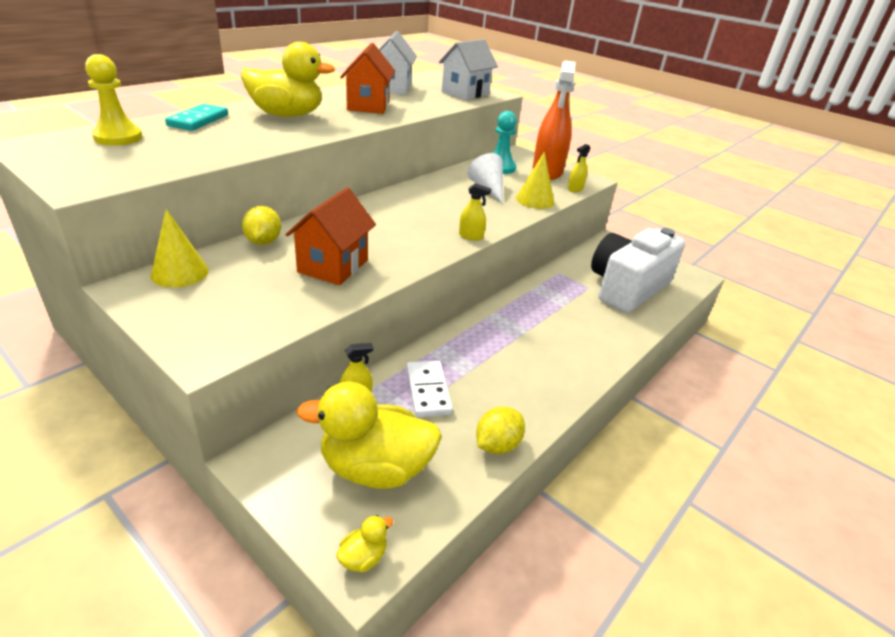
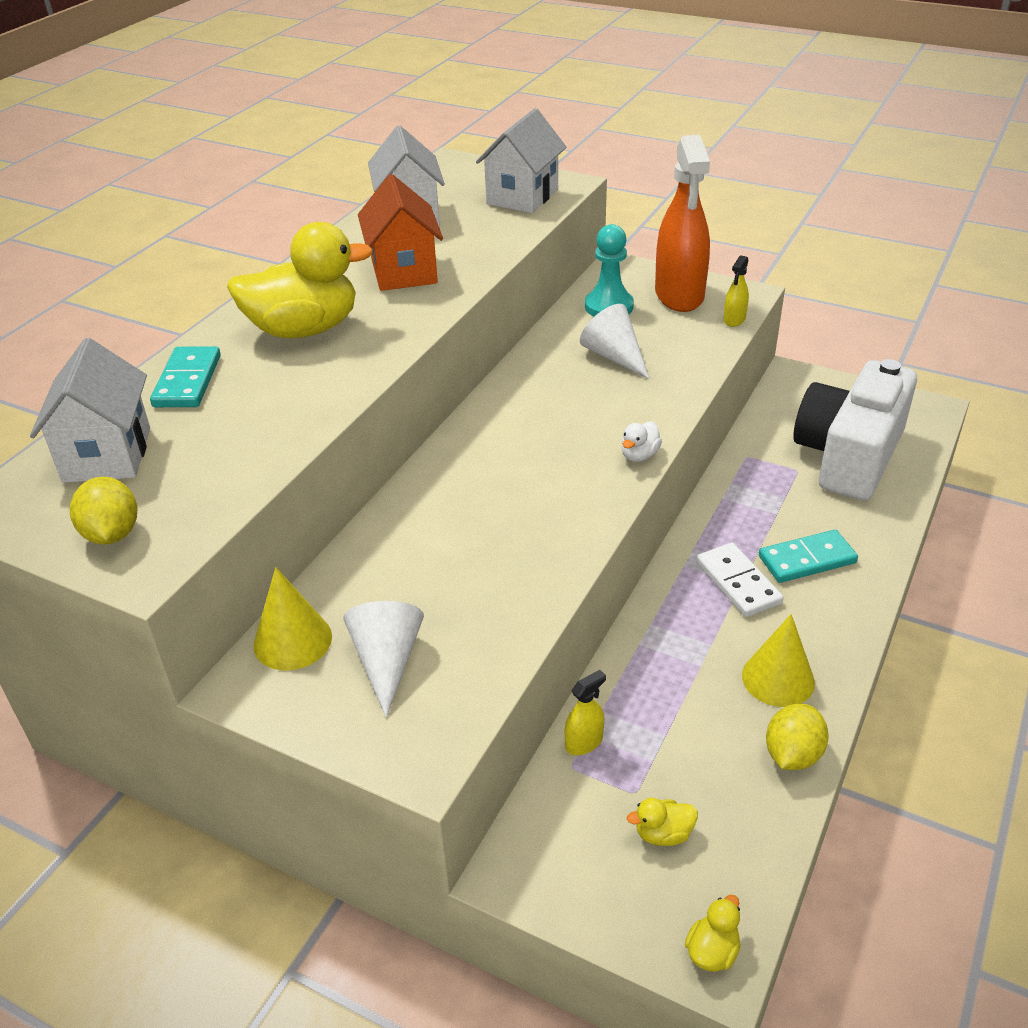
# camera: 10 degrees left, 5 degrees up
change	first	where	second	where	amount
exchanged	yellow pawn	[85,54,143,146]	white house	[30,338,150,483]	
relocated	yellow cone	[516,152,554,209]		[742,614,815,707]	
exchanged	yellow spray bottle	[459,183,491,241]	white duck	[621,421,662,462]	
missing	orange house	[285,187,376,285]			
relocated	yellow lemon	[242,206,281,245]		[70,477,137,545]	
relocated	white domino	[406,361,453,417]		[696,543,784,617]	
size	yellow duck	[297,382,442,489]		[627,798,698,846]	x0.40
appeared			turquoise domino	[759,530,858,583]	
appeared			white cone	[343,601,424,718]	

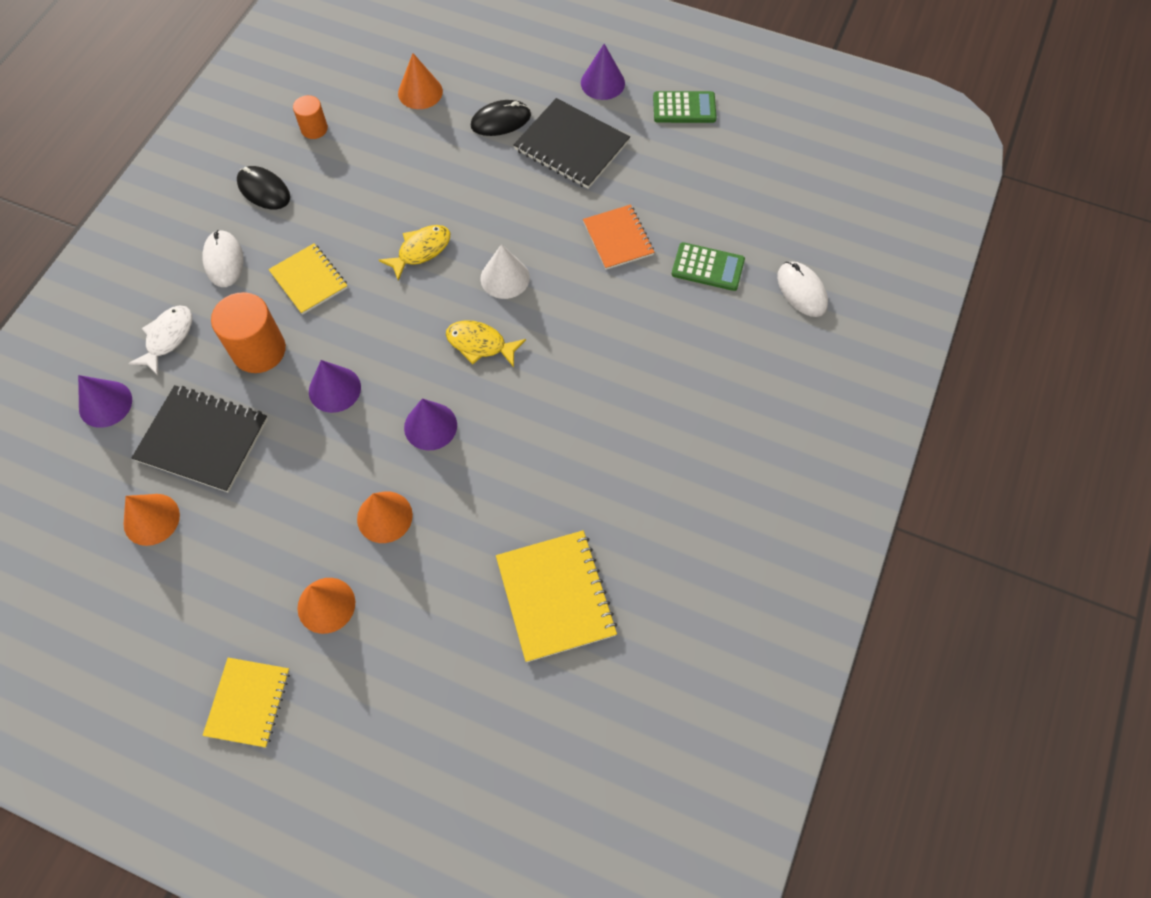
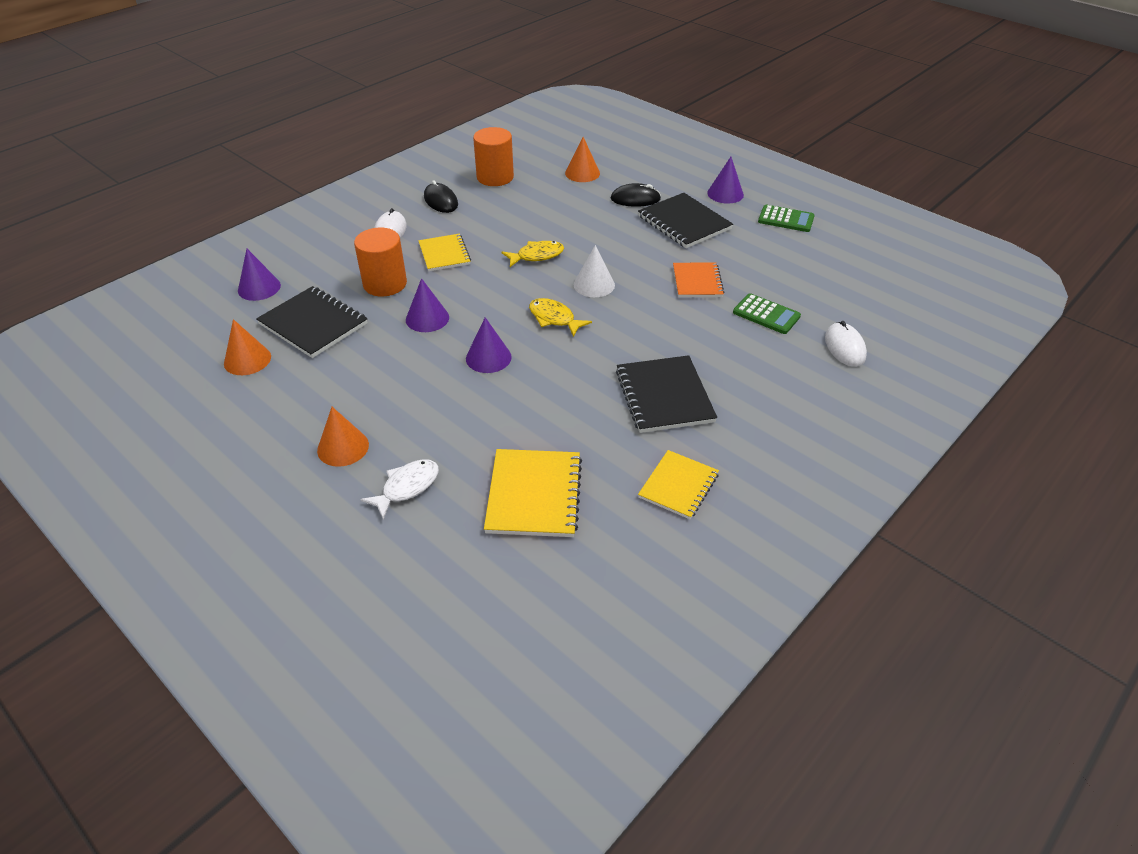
# camera: 20 degrees right, 20 degrees down
change	first	where	second	where	amount
size	orange cylinder	[293,95,328,139]		[473,127,514,186]	x1.78
relocated	white fish	[128,306,192,375]		[360,459,439,519]	
missing	orange cone	[357,492,413,543]			
relocated	yellow notebook	[203,658,290,748]		[638,450,719,519]	
appeared			black notebook	[616,355,717,433]	

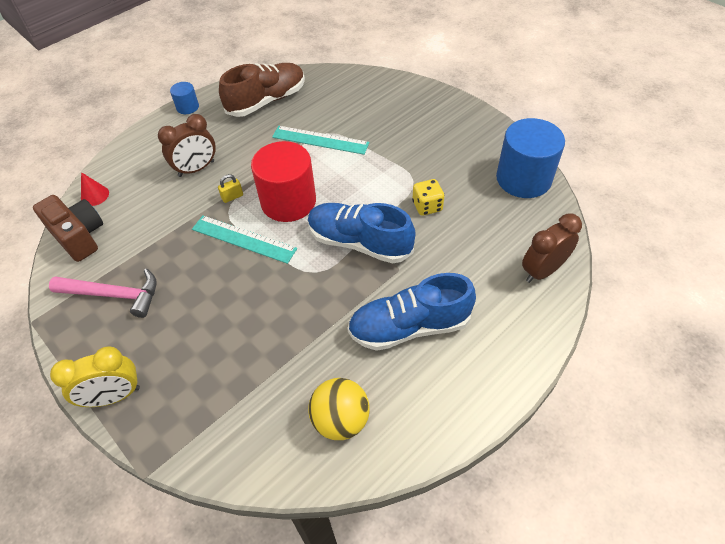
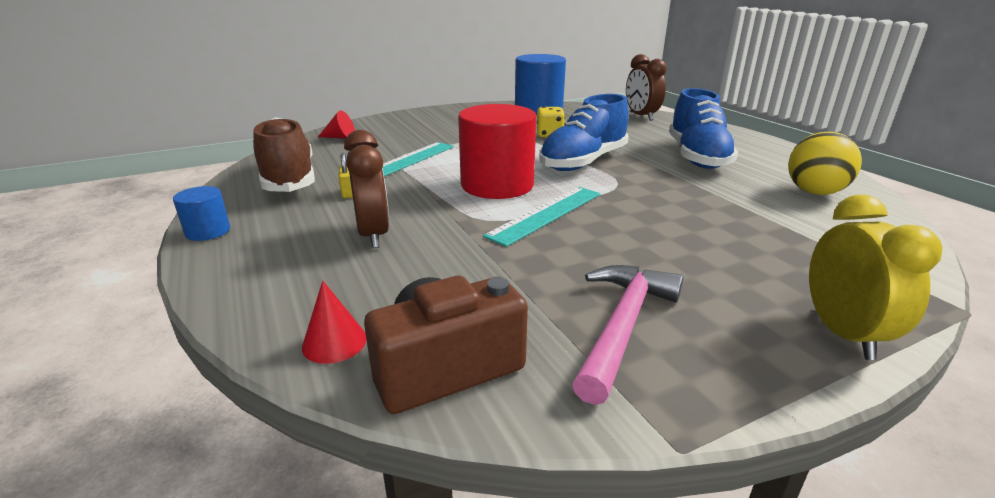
# camera: 75 degrees left, 25 degrees down
change	first	where	second	where	amount
relocated	yellow padlock	[218,174,243,203]		[338,153,353,198]	
appeared			red cone	[318,110,355,139]	

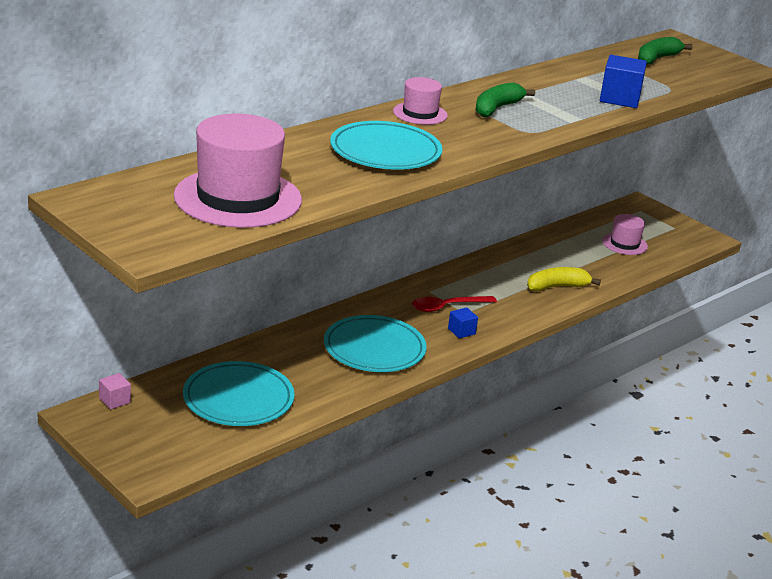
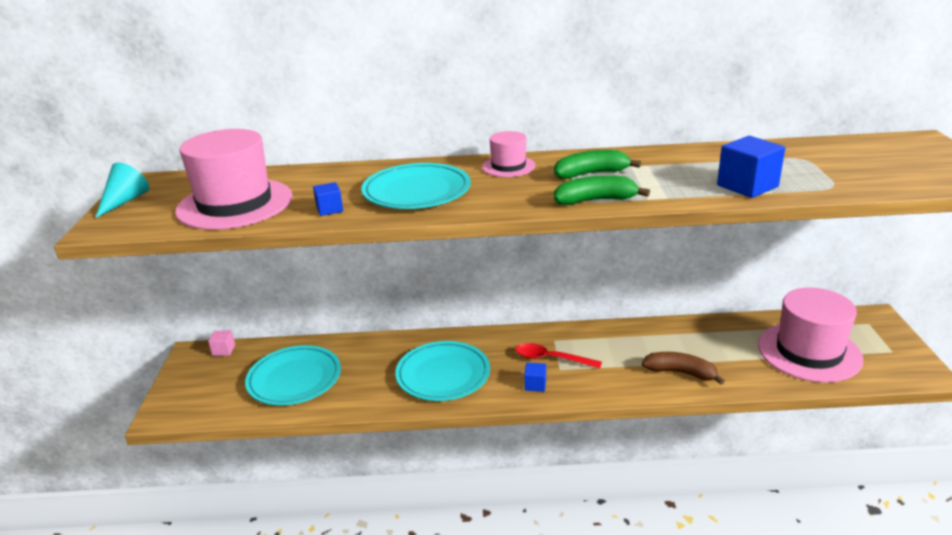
# camera: 45 degrees right, 0 degrees up
change	first	where	second	where	amount
relocated	green banana	[638,37,693,64]		[554,175,650,205]	
size	pink hat	[602,214,648,255]		[758,287,864,383]	x1.98
colour	yellow banana	[527,267,601,291]	brown banana	[642,352,725,385]	
appeared			turquoise cone	[95,162,149,218]	
appeared			blue cube	[313,182,343,216]	

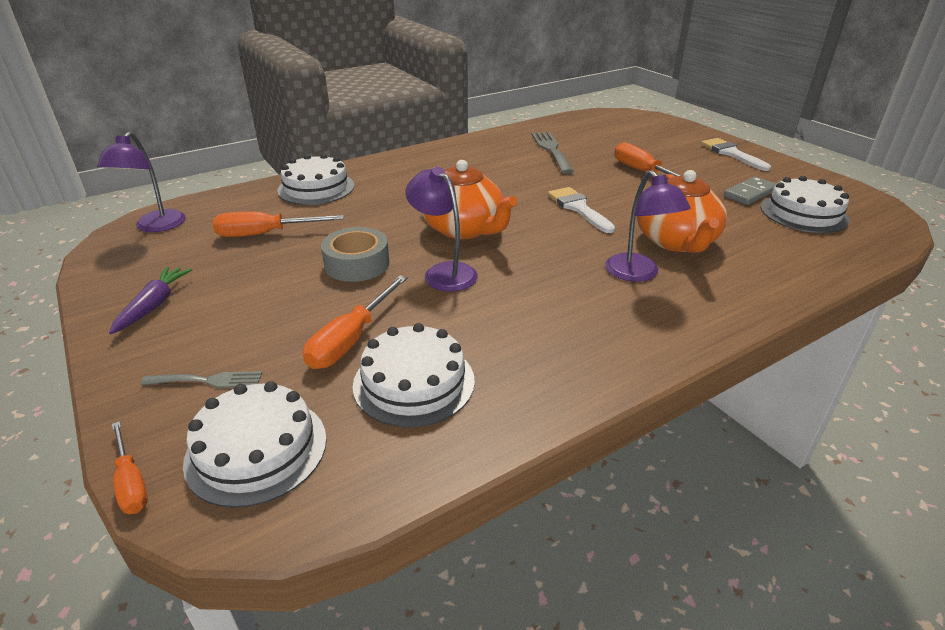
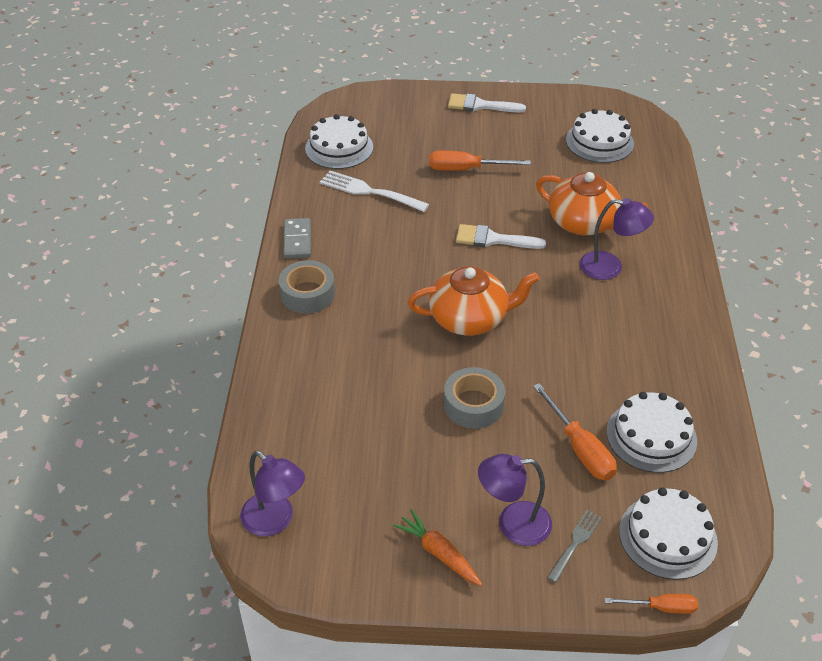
# camera: 55 degrees left, 10 degrees up
change	first	where	second	where	amount
colour	grey fork	[531,132,574,174]	white fork	[320,171,429,212]	
relocated	white cake	[277,154,354,205]		[305,114,373,169]	
relocated	purple lamp	[405,167,478,292]		[478,454,552,546]	
relocated	grey domino	[724,176,776,205]		[283,218,311,258]	
missing	orange screwdriver	[213,212,344,237]			
colour	purple carrot	[109,266,192,334]	orange carrot	[393,509,482,586]	
appeared			grey tape	[279,260,335,313]	

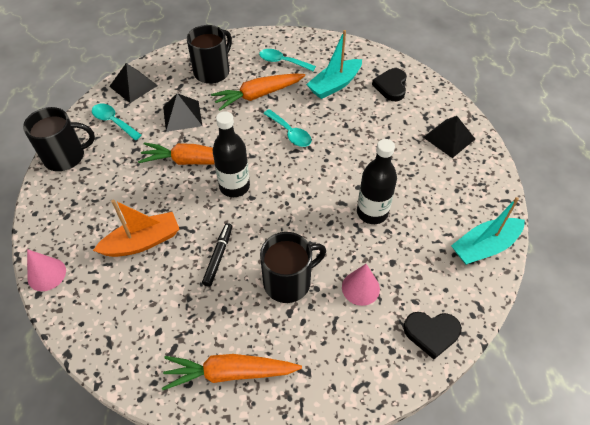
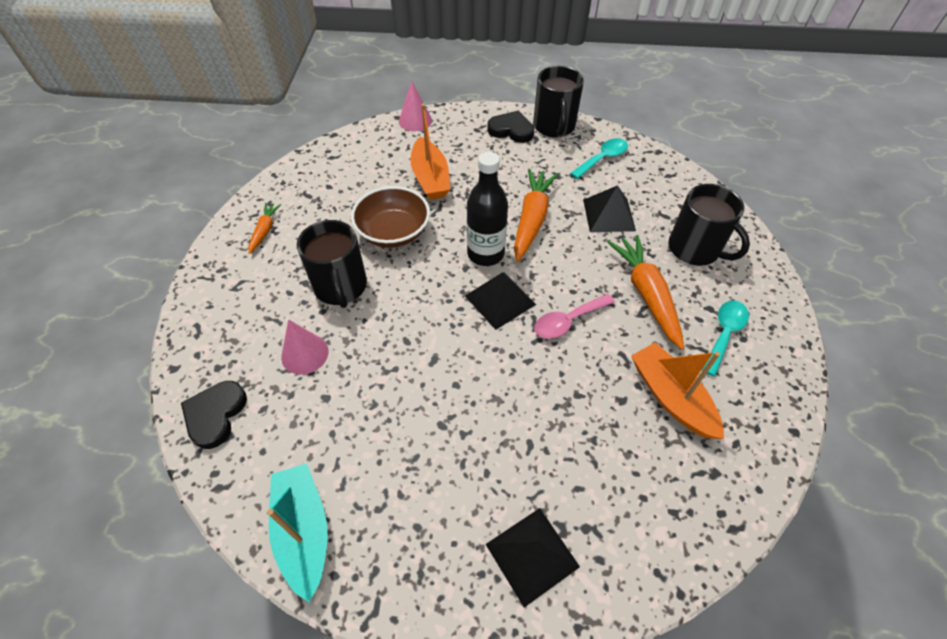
# camera: 100 degrees right, 0 degrees up
change	first	where	second	where	amount
colour	turquoise boat	[306,30,362,99]	orange boat	[631,343,724,439]	
relocated	black pyramid	[109,63,158,103]		[465,272,536,330]	
relocated	black heart	[372,68,407,101]		[487,111,535,143]	
colour	turquoise spoon	[263,109,312,147]	pink spoon	[534,294,615,339]	
missing	black bottle	[357,139,397,224]			
exchanged	black marker	[202,223,232,287]	brown bowl	[351,186,430,248]	
size	orange carrot	[162,354,302,390]		[248,203,281,254]	x0.53

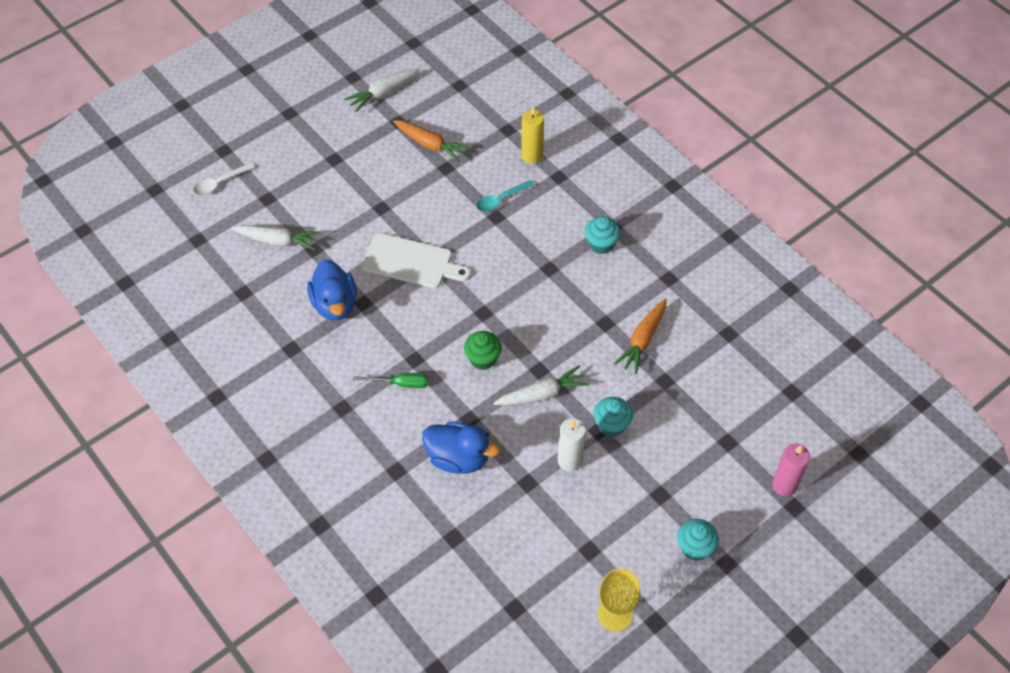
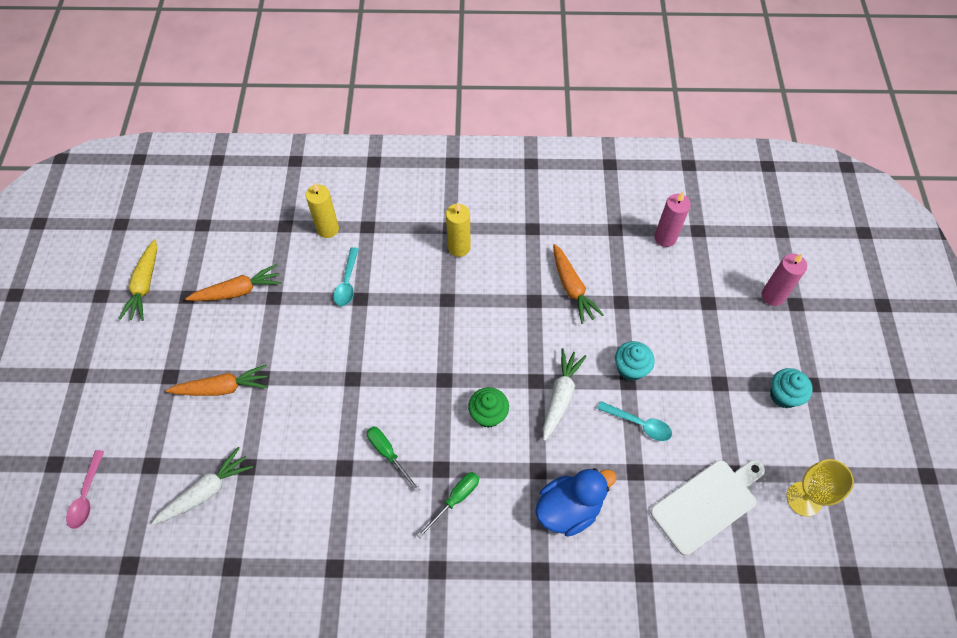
# camera: 50 degrees left, 5 degrees up
change	first	where	second	where	amount
colour	white carrot	[345,68,420,112]	yellow carrot	[119,239,157,321]	
colour	white spoon	[193,163,254,195]	pink spoon	[66,450,105,529]	
exchanged	turquoise cupcake	[585,216,621,254]	yellow candle	[446,202,471,257]	
relocated	white cutting board	[362,233,471,288]		[650,460,765,555]	
missing	blue duck	[307,260,357,321]			
exchanged	white candle	[557,418,586,472]	turquoise spoon	[597,401,672,441]	
appeared			pink candle	[654,192,691,247]	
appeared			orange carrot	[166,365,268,396]	
appeared			green screwdriver	[367,426,420,492]	

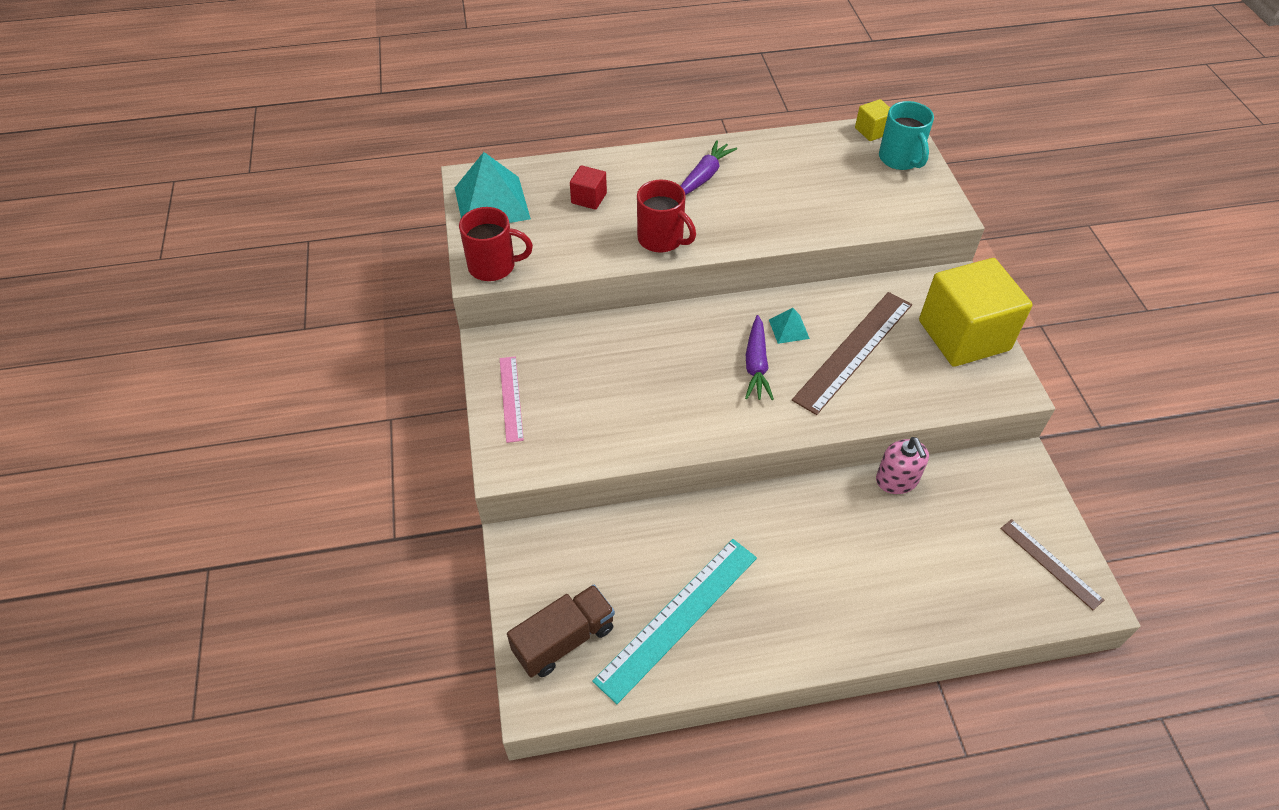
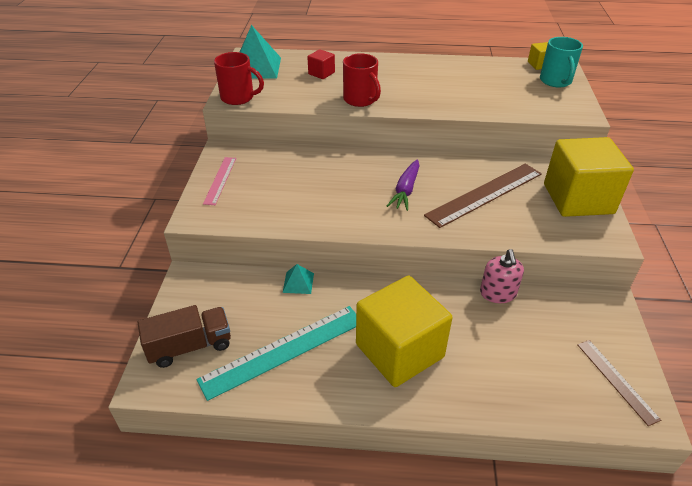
# camera: 15 degrees right, 10 degrees down
change	first	where	second	where	amount
missing	purple carrot	[681,140,737,195]			
relocated	turquoise pyramid	[769,308,810,344]		[283,264,314,294]	
appeared			yellow cube	[356,276,453,387]	

